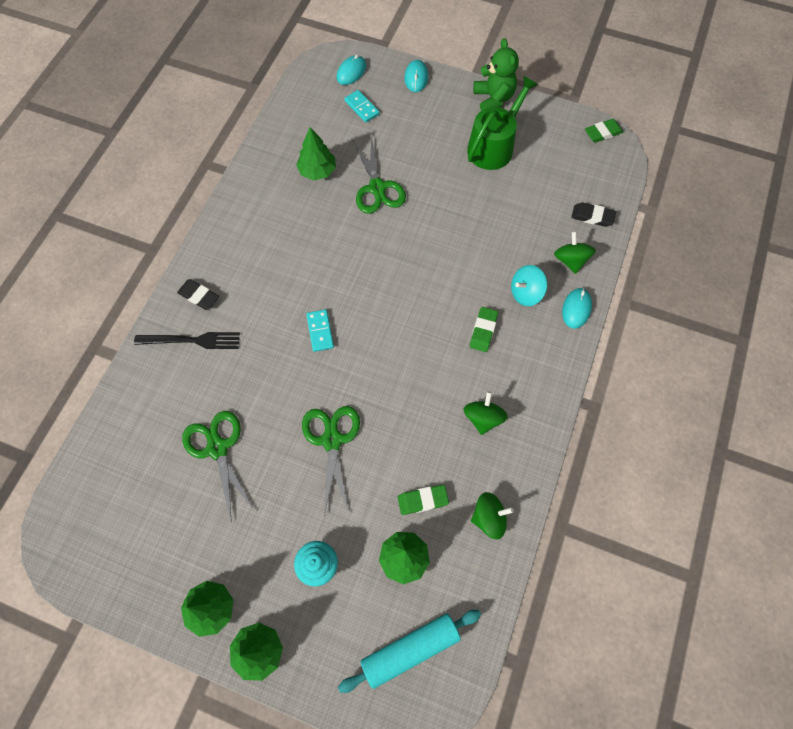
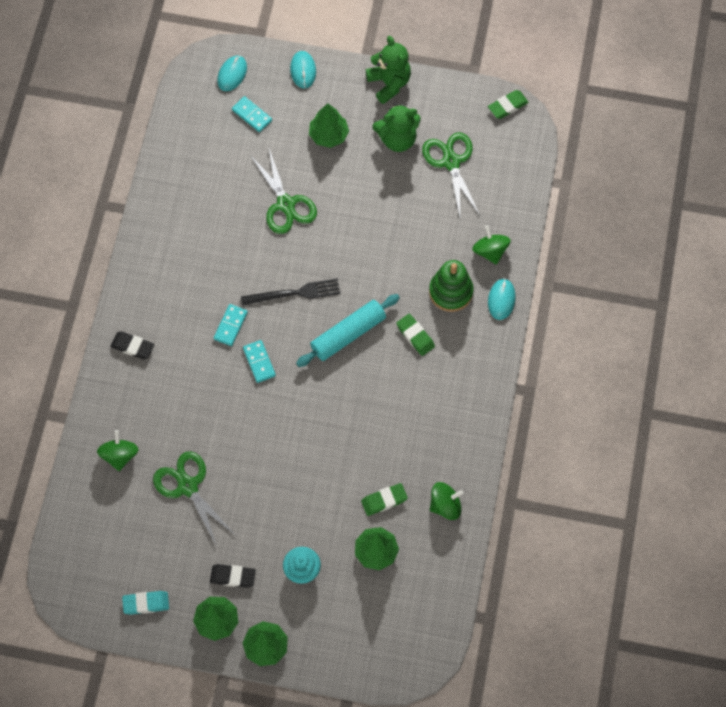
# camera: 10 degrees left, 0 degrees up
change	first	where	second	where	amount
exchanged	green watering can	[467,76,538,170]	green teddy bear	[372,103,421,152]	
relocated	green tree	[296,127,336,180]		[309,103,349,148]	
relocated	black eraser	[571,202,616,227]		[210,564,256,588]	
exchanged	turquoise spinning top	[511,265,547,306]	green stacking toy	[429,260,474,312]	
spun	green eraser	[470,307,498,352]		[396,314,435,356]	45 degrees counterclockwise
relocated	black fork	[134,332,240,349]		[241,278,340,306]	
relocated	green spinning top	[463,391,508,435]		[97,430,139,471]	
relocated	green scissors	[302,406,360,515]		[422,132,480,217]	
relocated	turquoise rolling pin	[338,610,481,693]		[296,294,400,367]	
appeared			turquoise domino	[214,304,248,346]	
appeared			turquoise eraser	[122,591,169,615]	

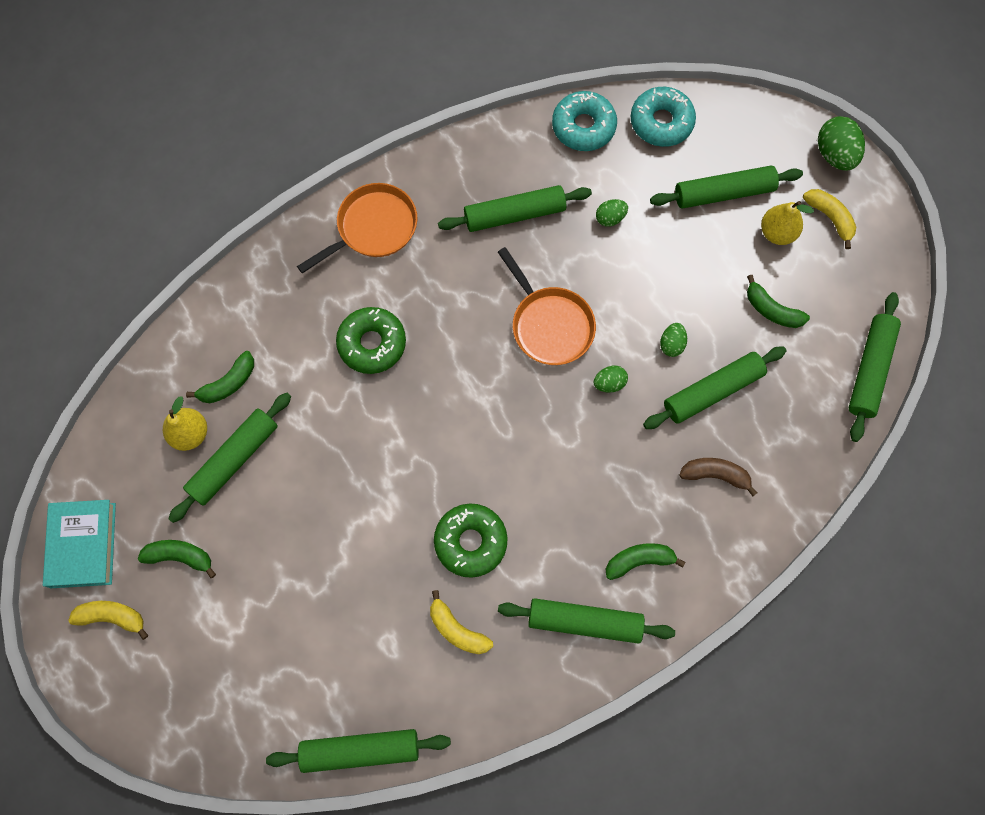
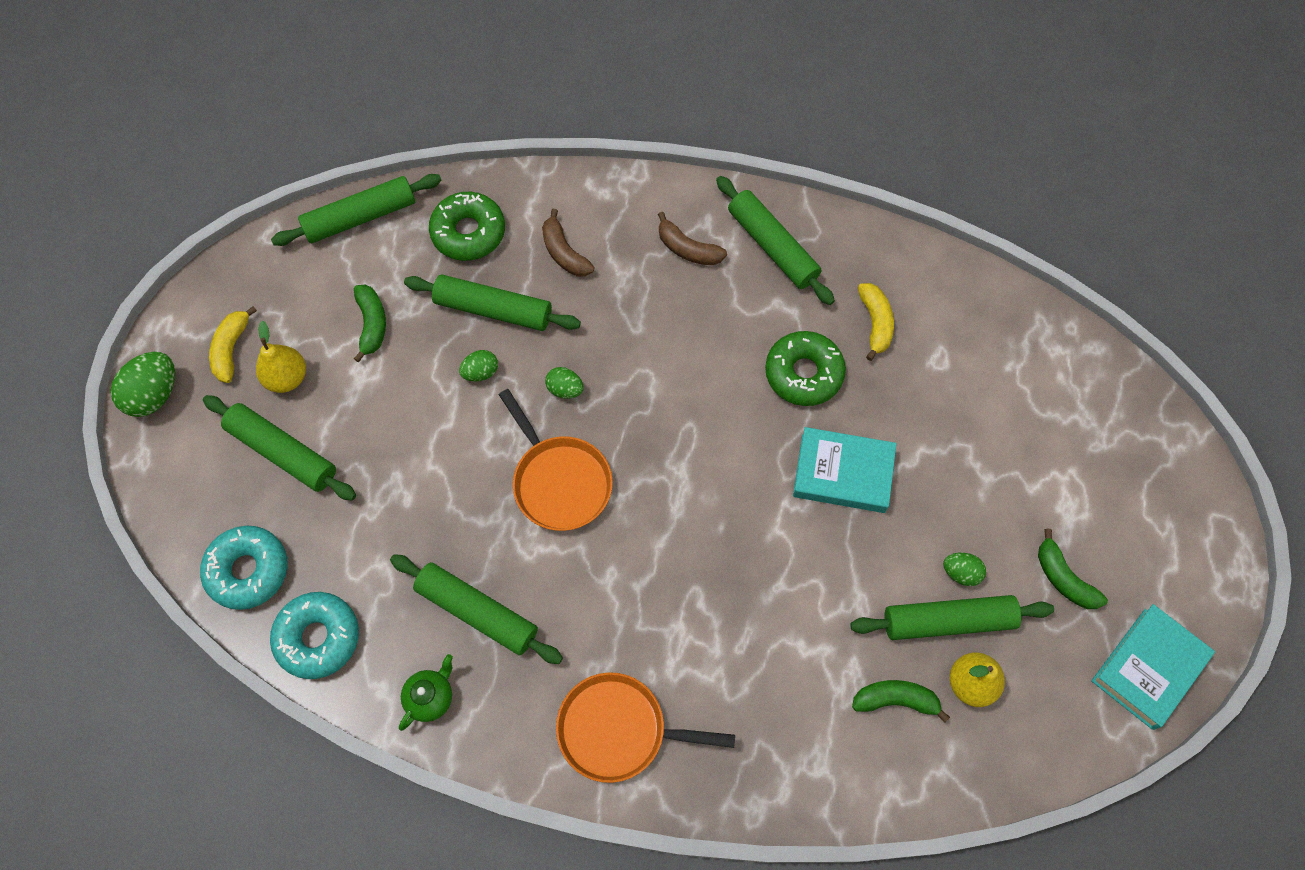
# camera: 135 degrees left, 5 degrees down
change	first	where	second	where	amount
relocated	green egg	[596,199,628,227]		[943,553,986,586]	
spun	orange pan	[498,247,596,365]		[499,389,613,531]	135 degrees clockwise
relocated	green donut	[336,307,406,374]		[429,192,505,261]	
colour	green banana	[606,543,685,580]	brown banana	[658,212,727,265]	
missing	yellow banana	[68,601,148,640]			
missing	green rolling pin	[266,729,451,773]			
appeared			turquoise book	[793,427,897,513]	
appeared			green teapot	[399,654,453,731]	

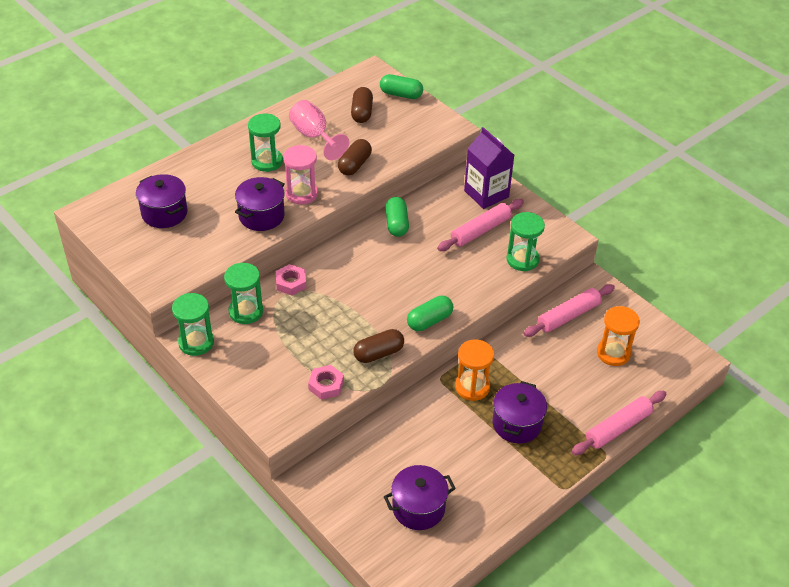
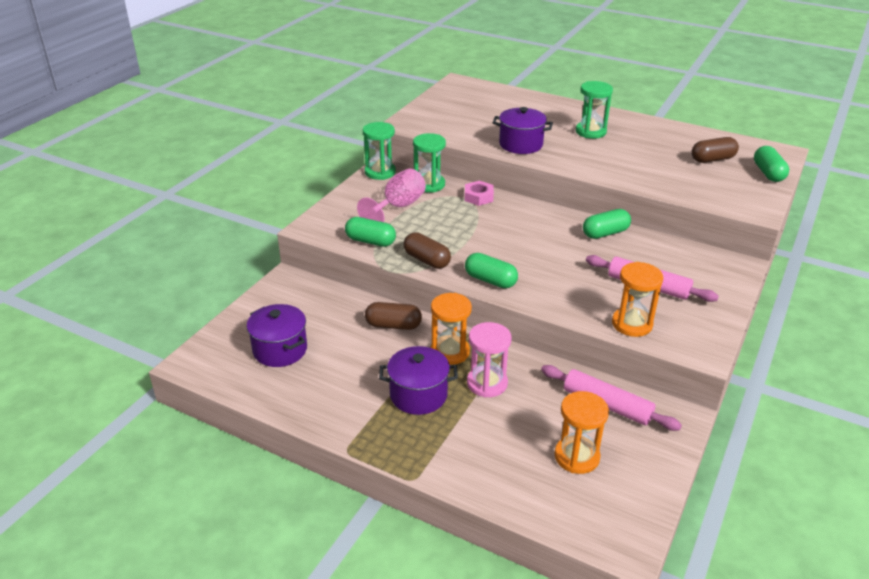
# camera: 70 degrees right, 10 degrees down
change	first	where	second	where	amount
relocated	pink goblet	[289,100,349,160]		[357,169,426,222]	
missing	purple carton	[464,127,514,209]			
relocated	brown capsule	[338,139,372,176]		[365,302,422,330]	
relocated	pink hourglass	[283,145,318,205]		[467,322,512,398]	
missing	purple pot	[136,174,188,228]			
colour	green hourglass	[506,212,545,271]	orange hourglass	[612,262,663,337]	
exchanged	pink nut	[308,365,344,400]	green capsule	[345,217,396,247]	
missing	pink rolling pin	[572,391,666,455]			

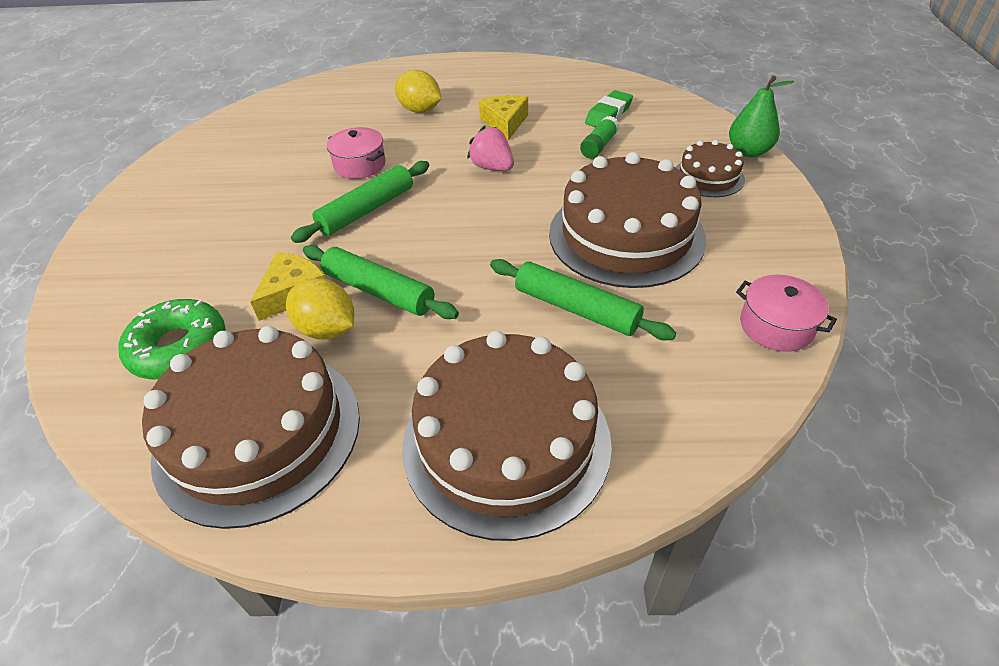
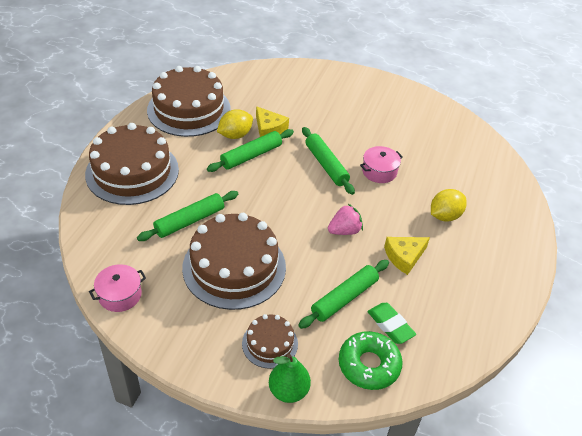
# camera: 105 degrees right, 0 degrees up
change	first	where	second	where	amount
spun	yellow cheese	[479,95,528,141]		[384,237,430,275]	135 degrees clockwise
exchanged	green glue stick	[580,116,619,158]	green rolling pin	[298,260,389,329]	
relocated	green donut	[118,299,226,379]		[339,331,403,390]	

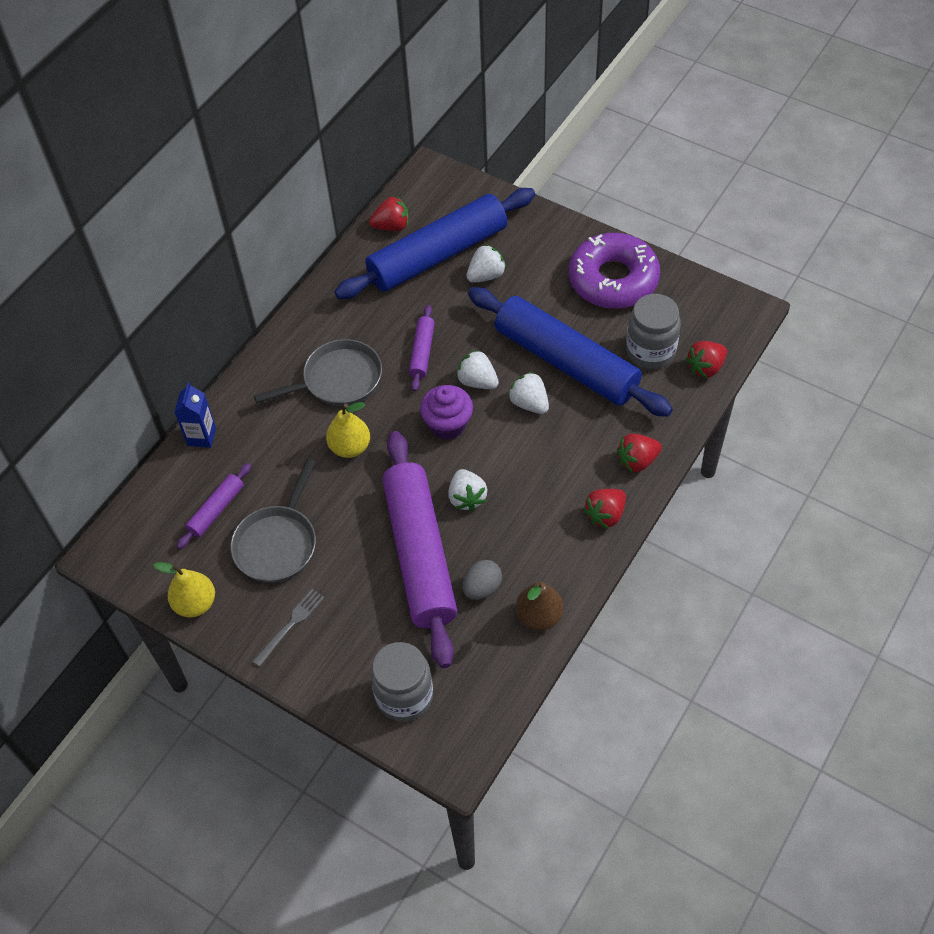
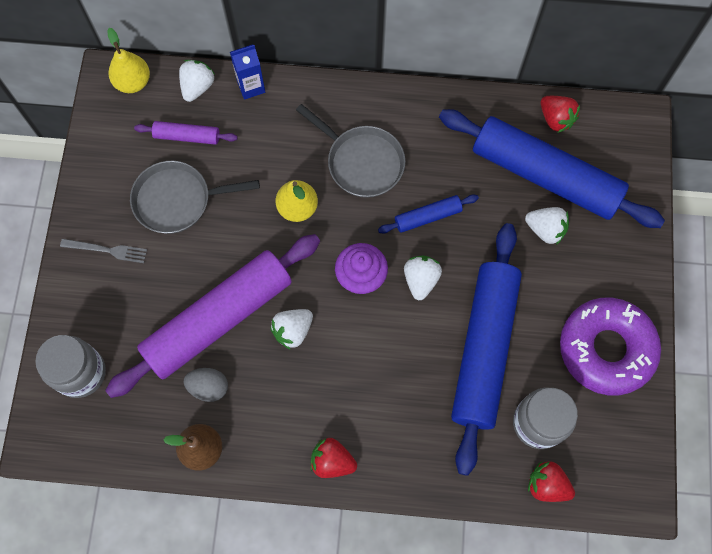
# camera: 60 degrees right, 15 degrees up
change	first	where	second	where	amount
colour	purple rolling pin	[409,305,435,391]	blue rolling pin	[378,195,479,234]	
relocated	white strawberry	[508,372,549,414]		[179,60,215,102]	
missing	red strawberry	[617,433,662,472]			
relocated	yellow pear	[154,562,215,618]		[107,28,150,93]	

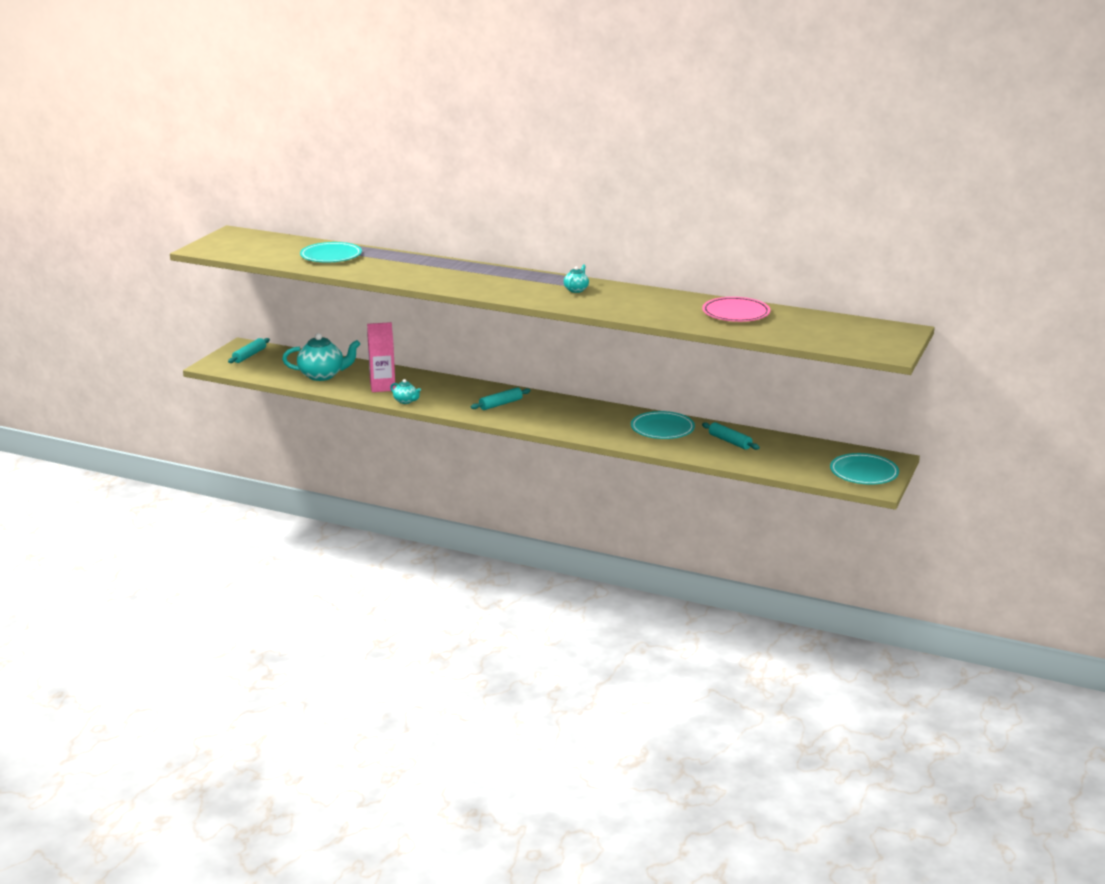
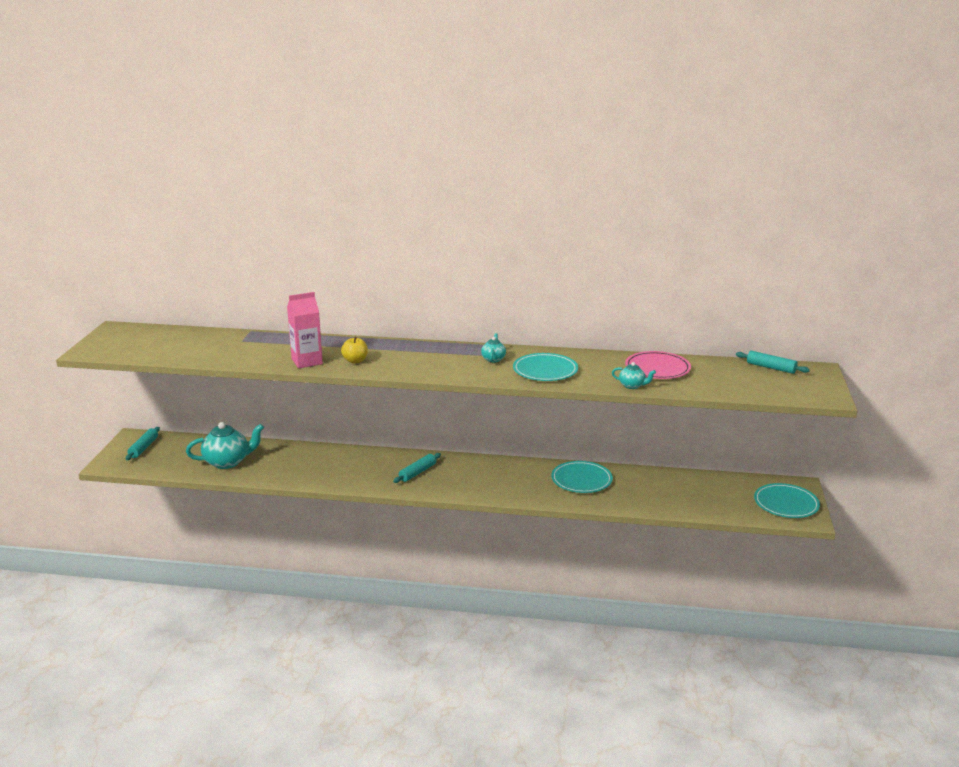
# camera: 15 degrees left, 0 degrees up
change	first	where	second	where	amount
relocated	turquoise plate	[300,242,362,262]		[513,353,578,381]	
relocated	pink carton	[367,322,395,392]		[287,292,323,368]	
relocated	turquoise teapot	[390,379,421,404]		[612,362,656,389]	
relocated	turquoise rolling pin	[702,422,760,450]		[736,351,810,374]	
appeared			yellow apple	[341,337,368,364]	

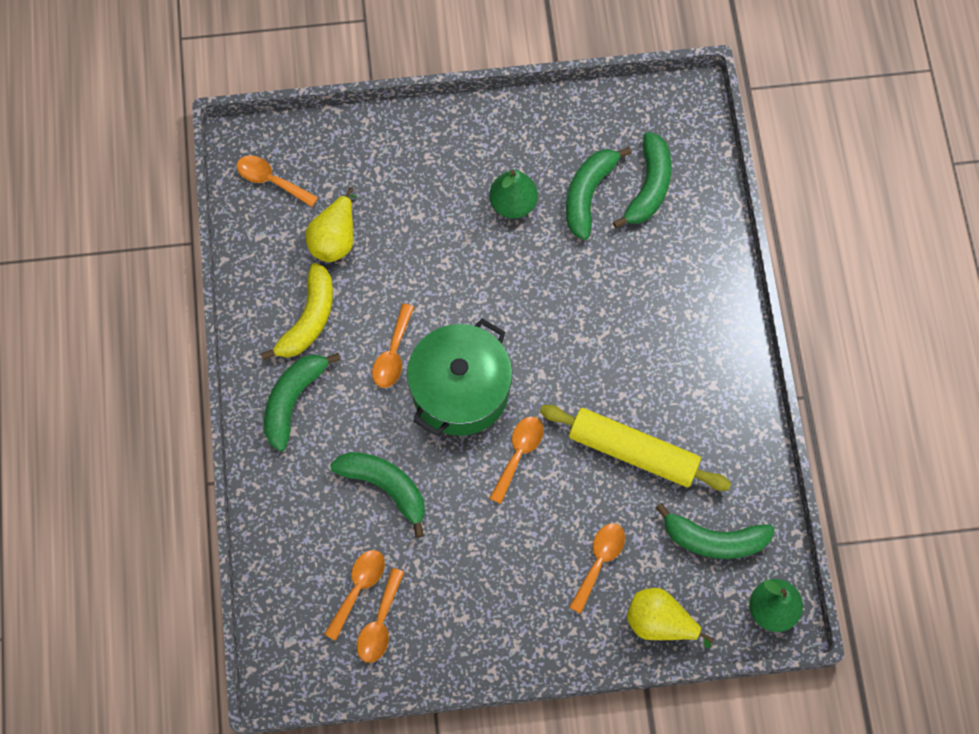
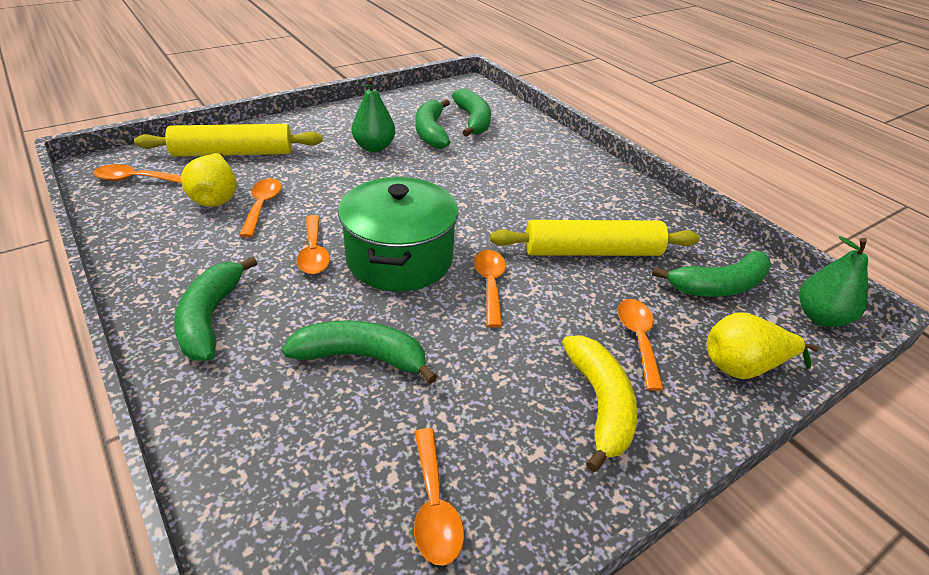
# camera: 30 degrees left, 30 degrees down
change	first	where	second	where	amount
relocated	yellow banana	[261,263,333,360]		[562,335,637,472]	
relocated	orange spoon	[324,550,385,641]		[239,178,282,237]	
appeared			yellow rolling pin	[134,124,323,157]	

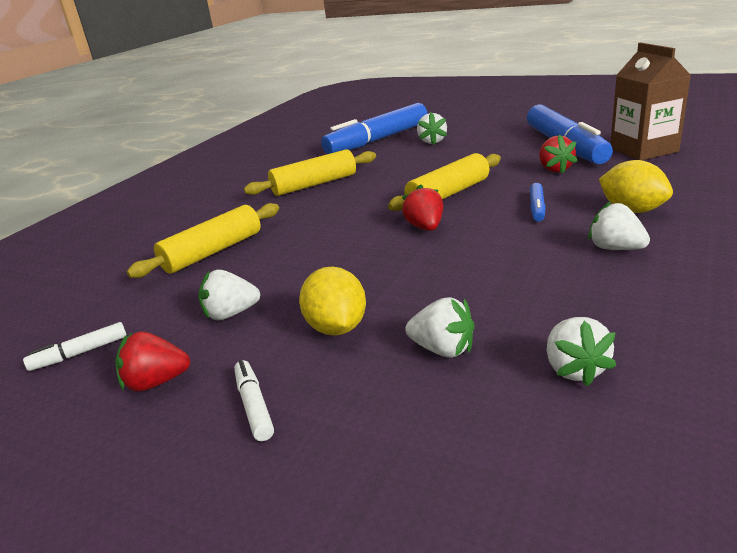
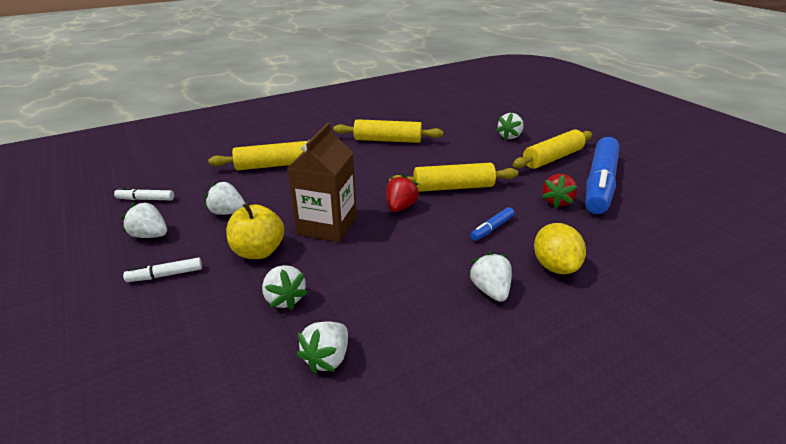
# camera: 30 degrees right, 5 degrees up
change	first	where	second	where	amount
relocated	brown carton	[610,42,691,160]		[287,123,356,242]	
missing	blue marker	[321,103,428,154]			
exchanged	yellow lemon	[299,266,366,336]	yellow apple	[226,203,284,259]	
colour	red strawberry	[115,331,190,392]	white strawberry	[121,202,167,238]	
spun	white marker	[234,360,274,441]		[123,258,202,282]	120 degrees counterclockwise
appeared			yellow rolling pin	[513,130,592,169]	

